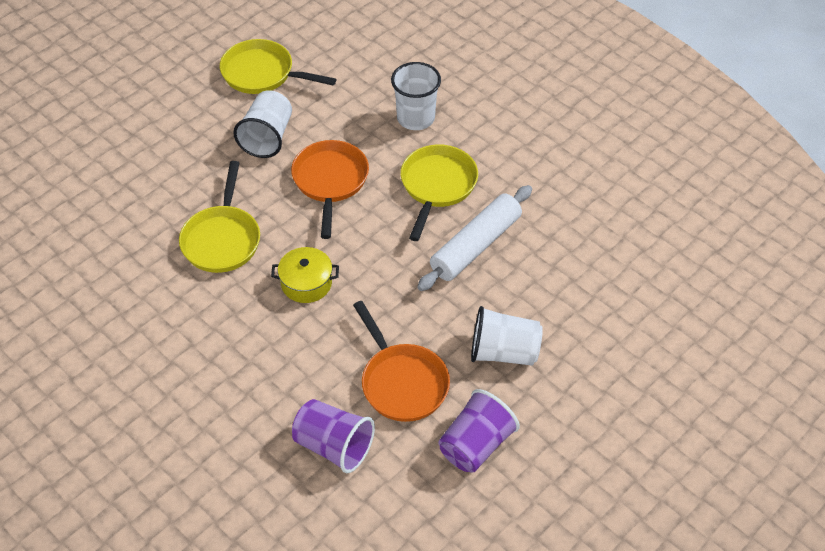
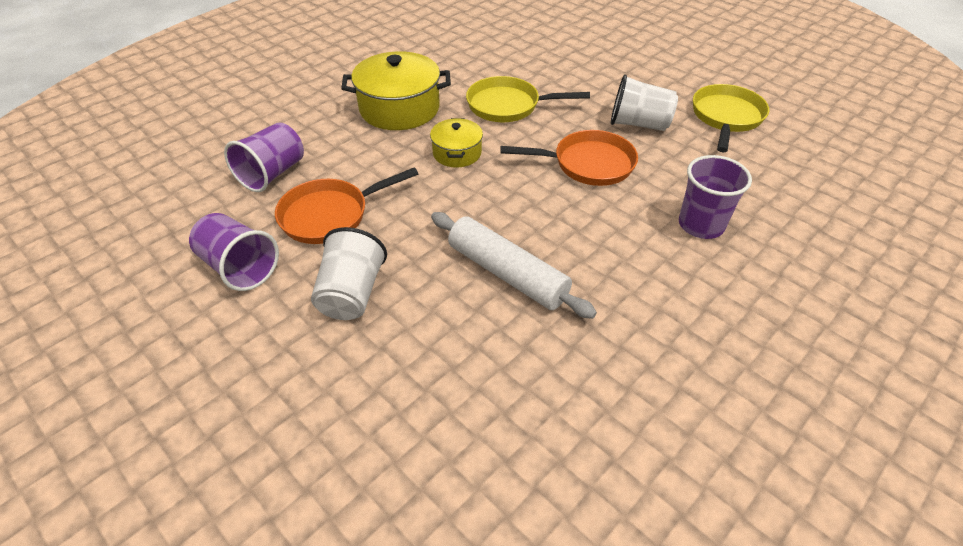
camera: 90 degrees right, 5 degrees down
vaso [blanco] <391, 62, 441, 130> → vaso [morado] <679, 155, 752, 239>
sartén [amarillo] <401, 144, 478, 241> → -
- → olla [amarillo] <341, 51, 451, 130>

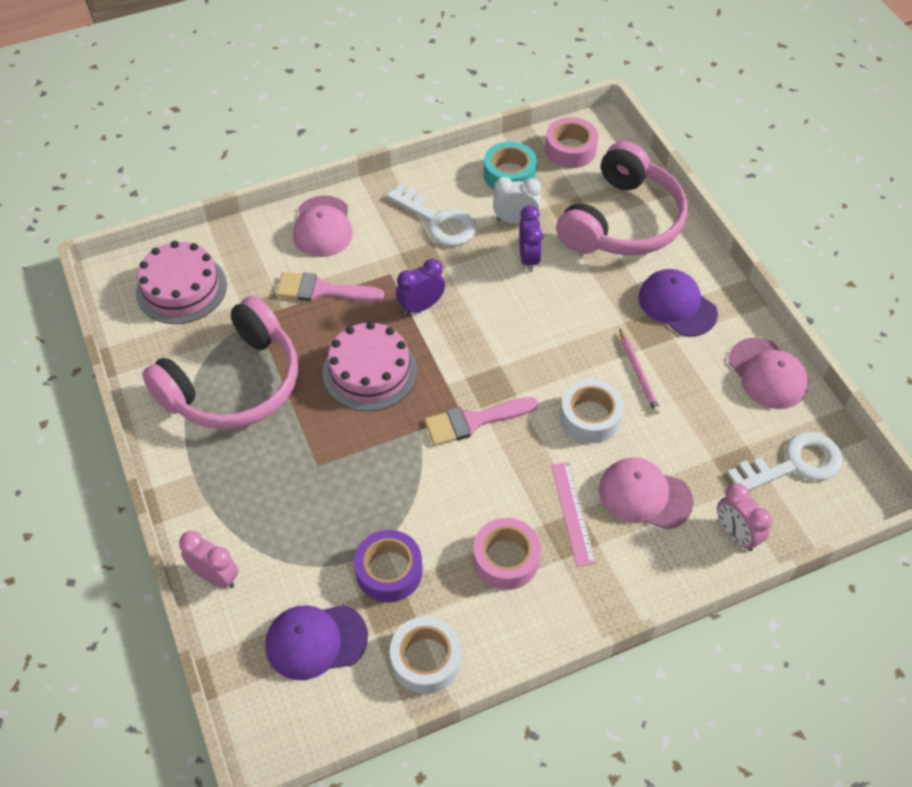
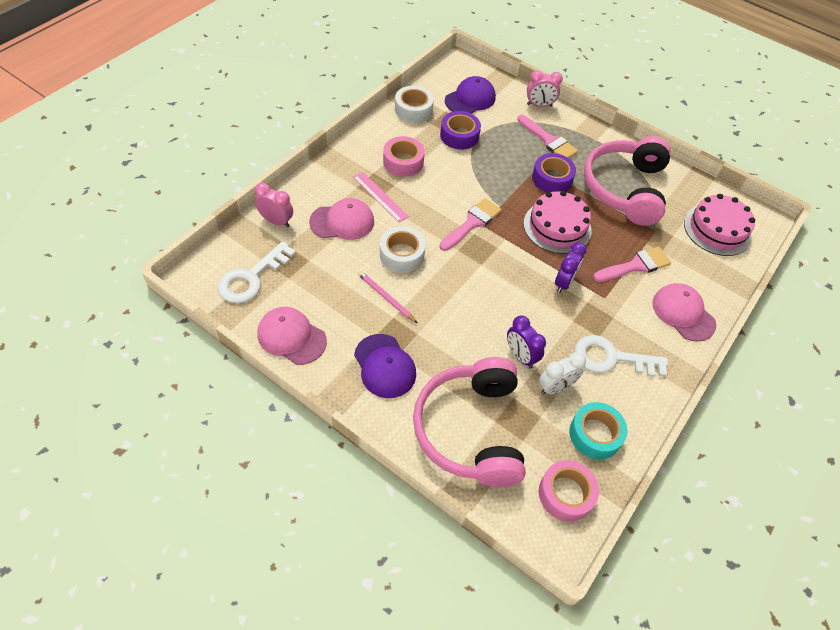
camera: 145 degrees right, 0 degrees up
gorra [morado] <638, 269, 718, 336> → gorra [morado] <354, 334, 416, 398>, 45 degrees clockwise
- → pincel [rosa] <517, 115, 578, 158>
- → cinta adhesiva [morado] <532, 153, 576, 192>

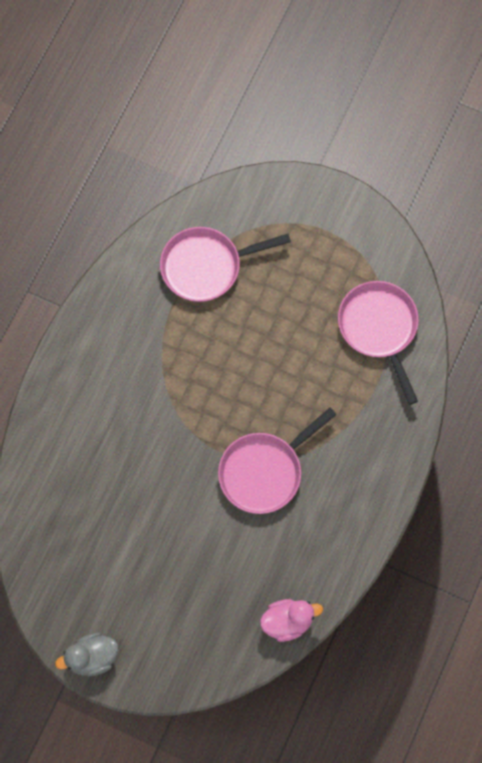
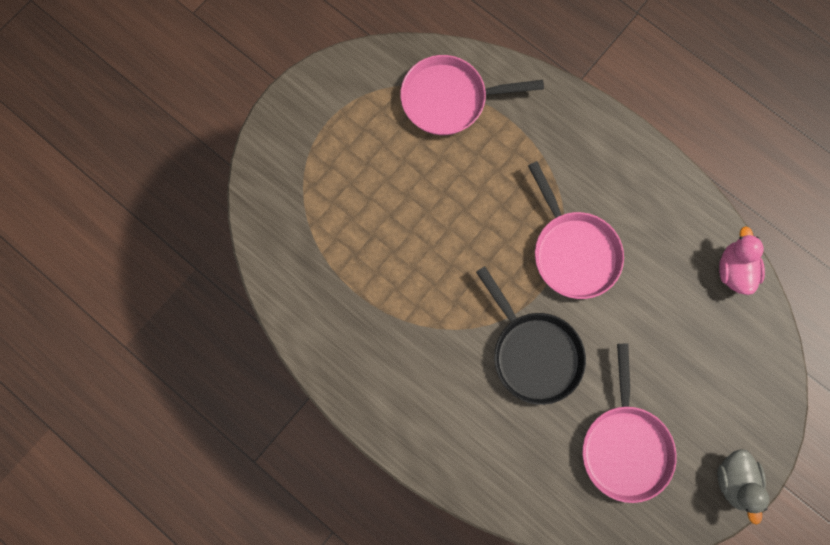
camera: 75 degrees left, 5 degrees up
sartén [rosa] <160, 227, 291, 302> → sartén [rosa] <583, 344, 677, 503>, shifted
- → sartén [negro] <476, 266, 586, 405>

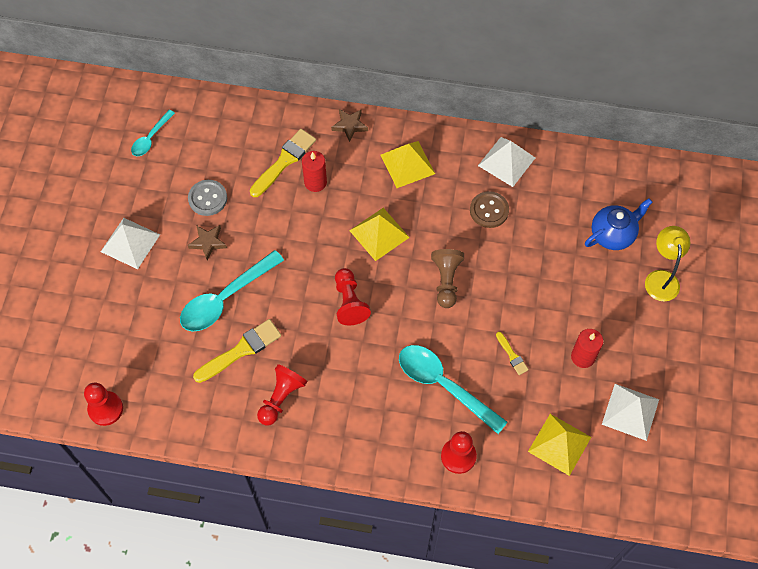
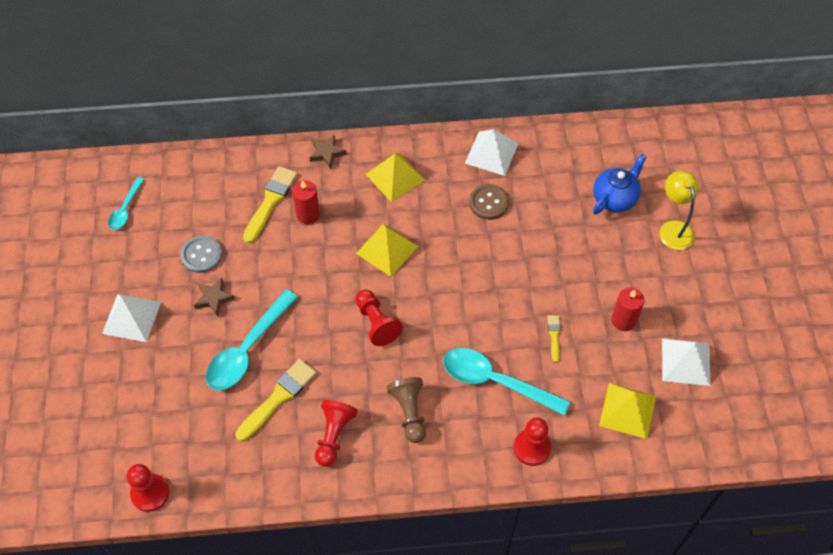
camera: 15 degrees left, 5 degrees down
peón [marrón] <431, 249, 464, 308> → peón [marrón] <386, 377, 426, 443>, shifted
pincel [amarillo] <496, 332, 529, 375> → pincel [amarillo] <548, 315, 561, 362>, 135 degrees counterclockwise

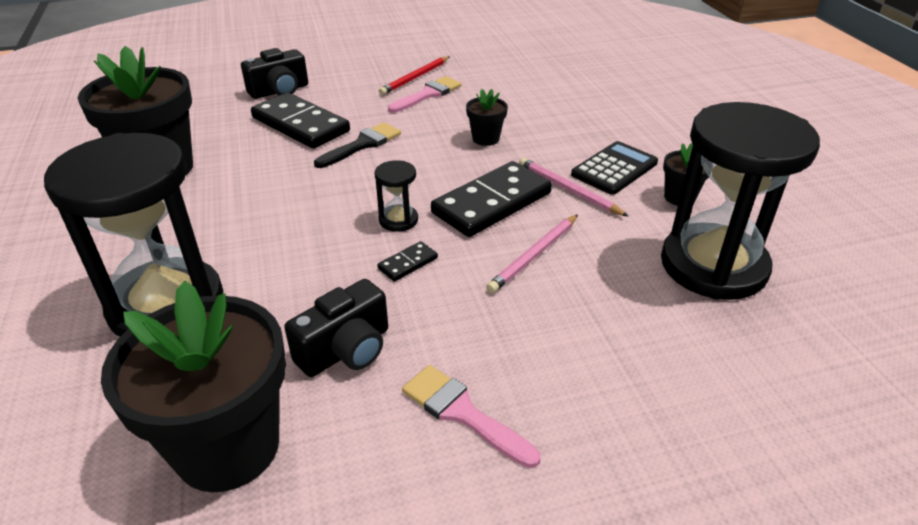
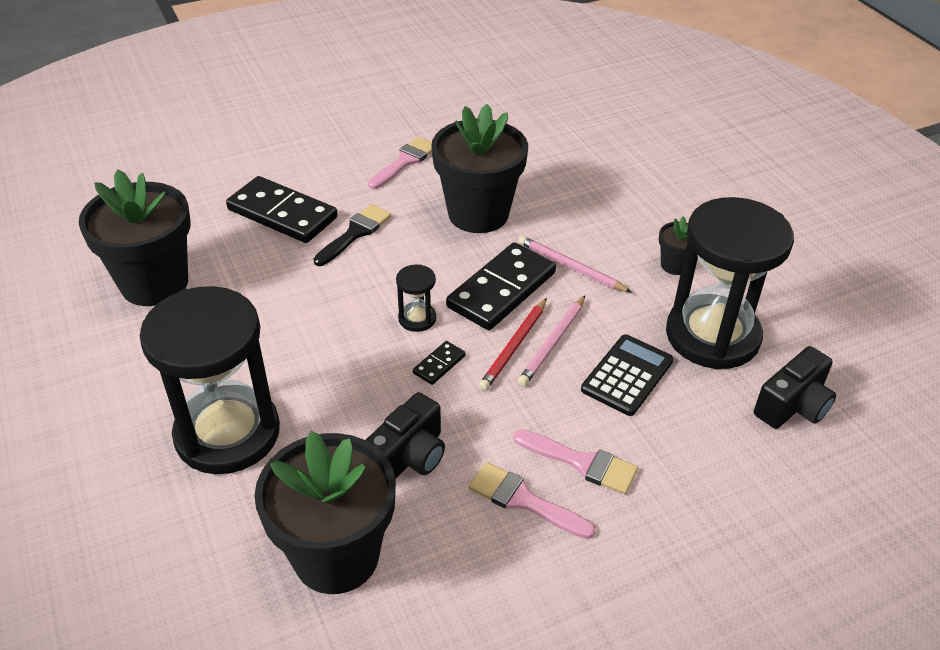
camera: 10 degrees left, 5 degrees up
cámara [negro] <241, 48, 308, 99> → cámara [negro] <754, 346, 836, 429>, shifted
lápiz [rojo] <379, 56, 450, 95> → lápiz [rojo] <479, 298, 547, 391>, shifted
maceta [negro] <466, 89, 508, 146> → maceta [negro] <431, 104, 528, 233>, x2.23
calculadora [negro] <571, 141, 658, 195> → calculadora [negro] <581, 334, 674, 416>, shifted
- → pincel [rosa] <513, 430, 638, 494>

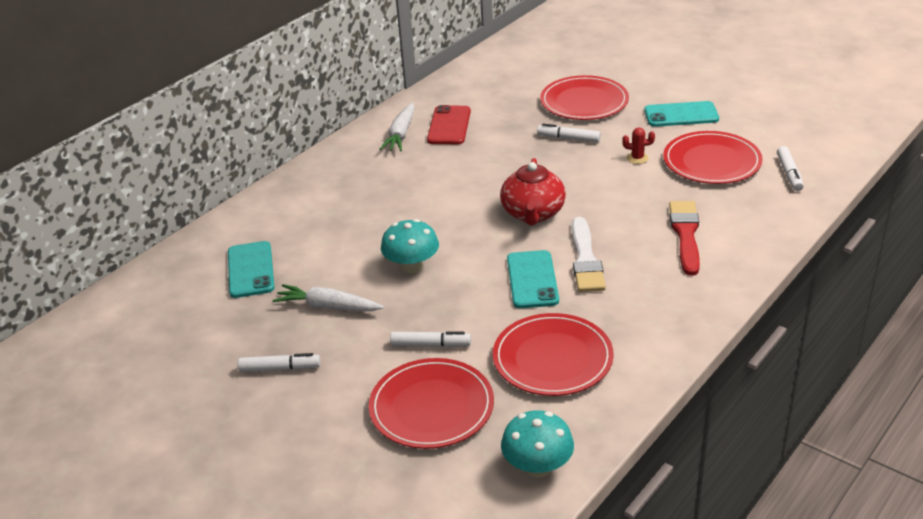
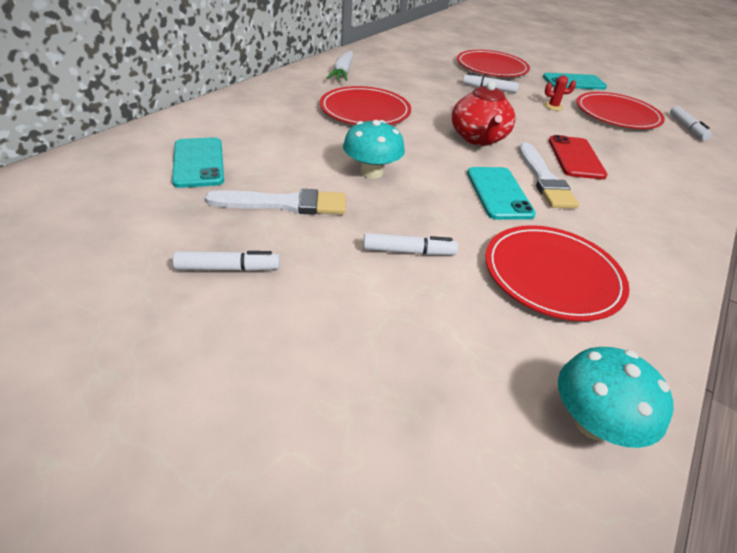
camera: 10 degrees left, 5 degrees up
zanahoria [blanco] <272, 284, 384, 311> → pincel [blanco] <205, 189, 346, 215>
plato [rojo] <369, 358, 494, 449> → plato [rojo] <320, 86, 411, 125>, shifted
móvil [rojo] <427, 105, 471, 144> → móvil [rojo] <549, 135, 608, 179>, shifted
pincel [rojo] <669, 201, 700, 275> → -

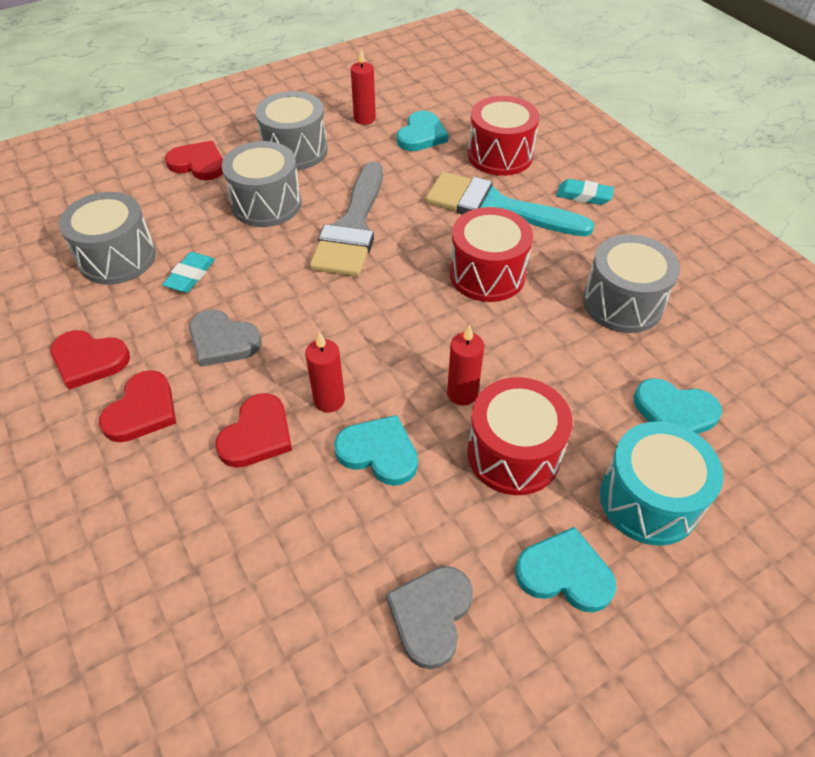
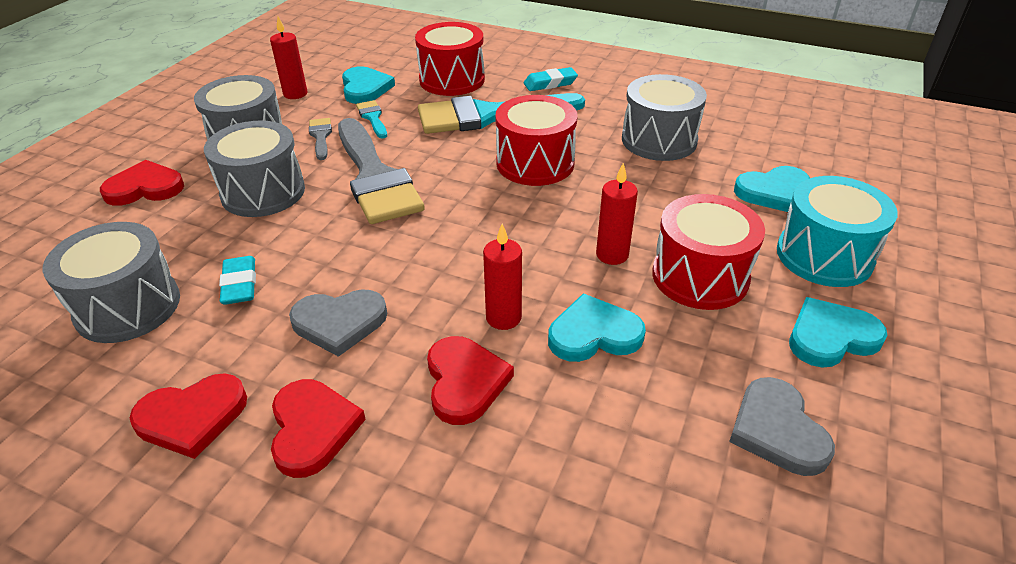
camera: 35 degrees left, 10 degrees down
- → pincel [gris] <309, 118, 332, 160>
- → pincel [turquesa] <356, 100, 387, 139>

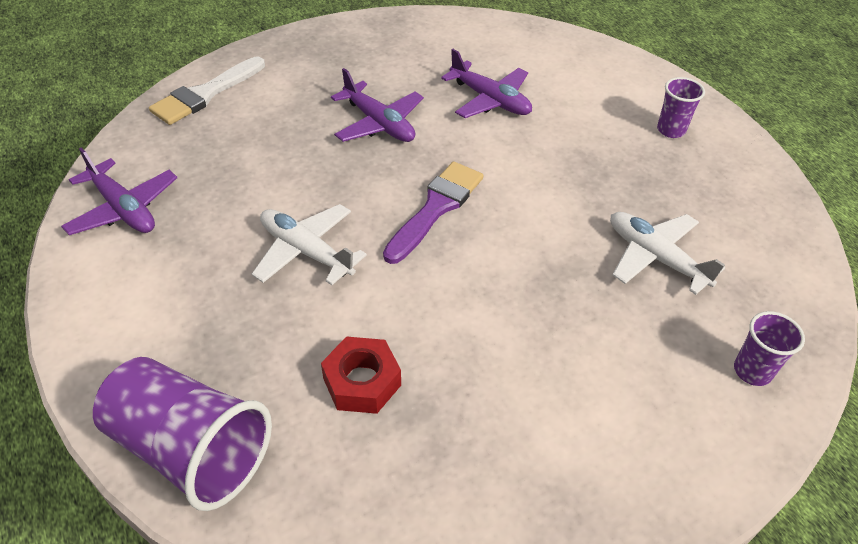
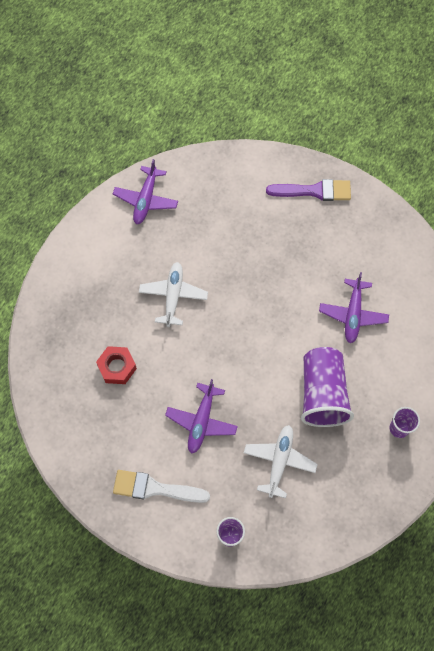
camera: 60 degrees right, 20 degrees up
vaso [morado] <93, 357, 272, 511> → vaso [morado] <301, 347, 354, 427>, shifted
pincel [blanco] <149, 57, 265, 125> → pincel [blanco] <113, 470, 210, 503>, shifted
avión [morado] <331, 68, 424, 142> → avión [morado] <165, 379, 238, 454>, shifted
pincel [morado] <383, 161, 483, 264> → pincel [morado] <266, 179, 351, 201>, shifted

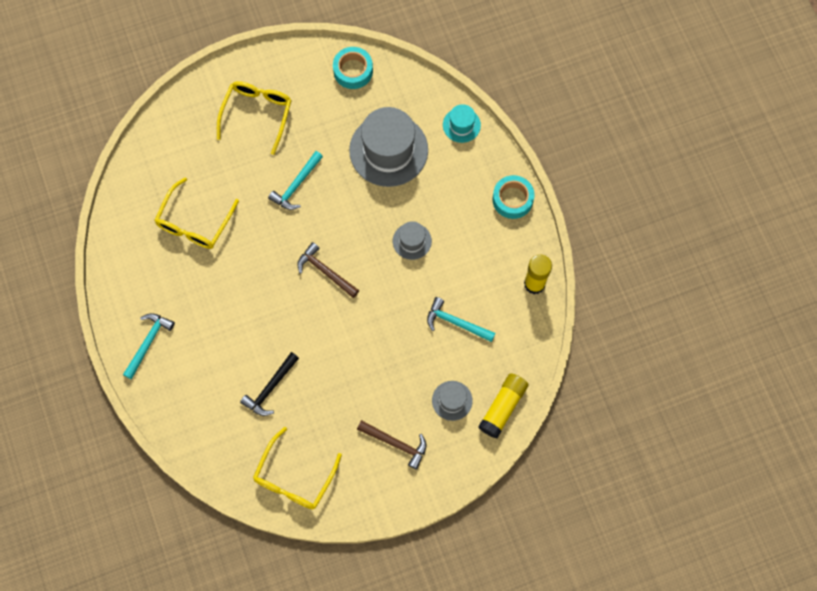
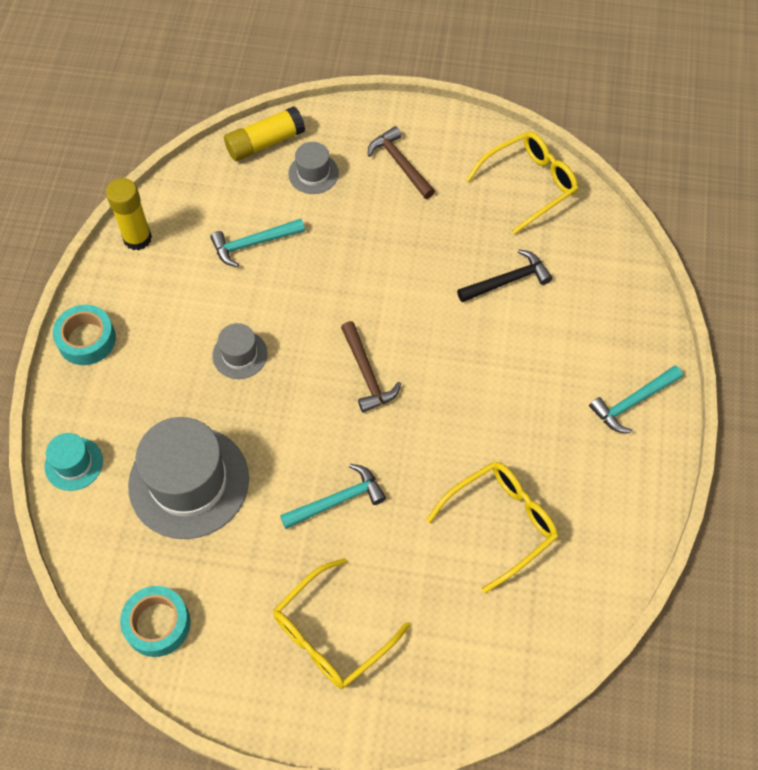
camera: 150 degrees left, 10 degrees down
martillo [turquesa] <427, 297, 495, 342> → martillo [turquesa] <210, 219, 305, 267>, 105 degrees clockwise

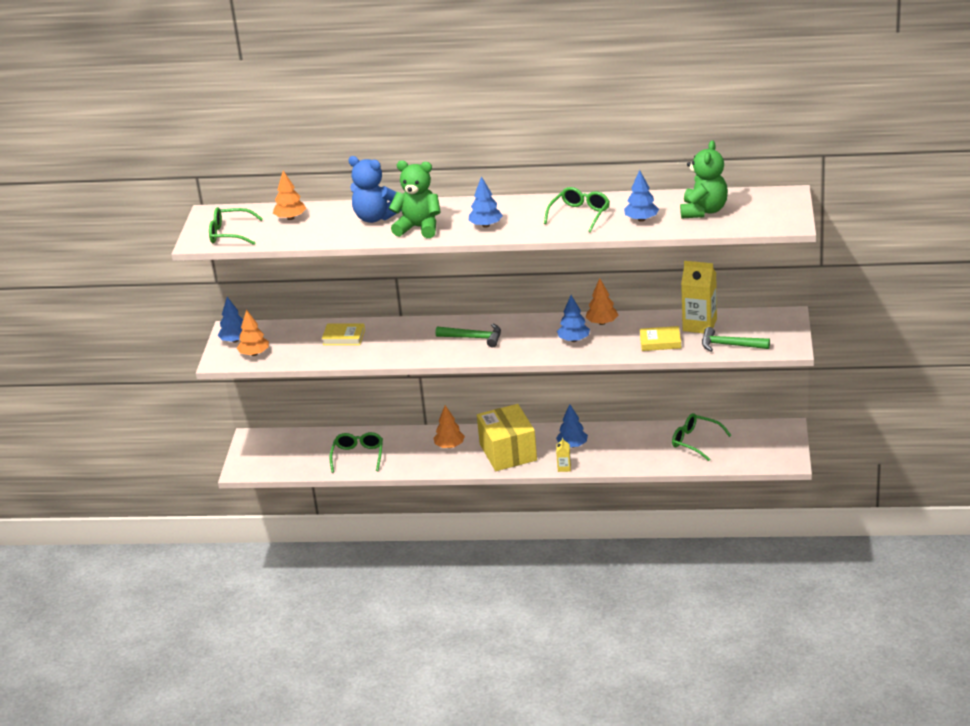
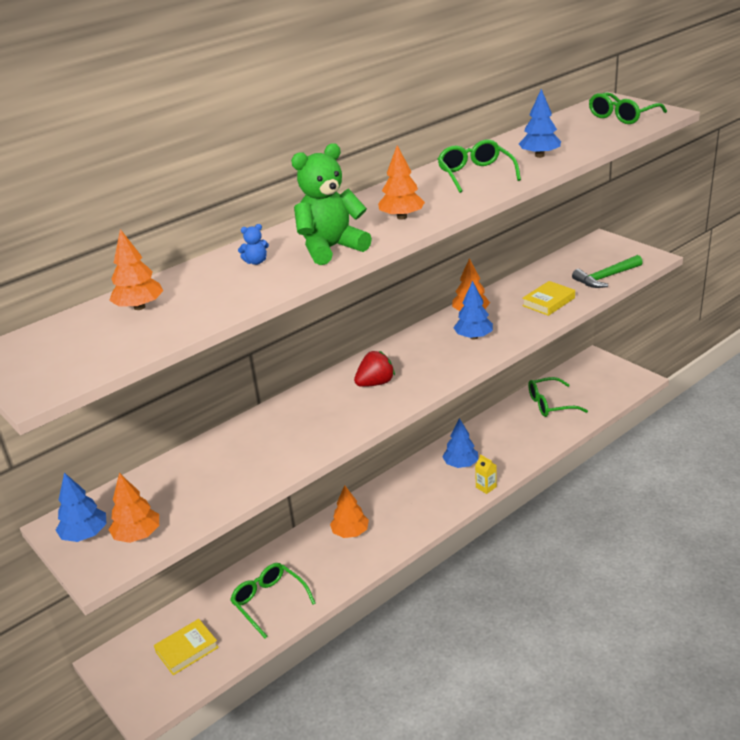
camera: 45 degrees left, 0 degrees up
gafas [verde] <209, 207, 263, 245> → gafas [verde] <589, 92, 667, 124>, shifted
libro [amarillo] <322, 324, 365, 345> → libro [amarillo] <154, 619, 219, 675>, shifted
osito [azul] <348, 156, 401, 223> → osito [azul] <238, 224, 269, 265>, x0.40
martillo [verde] <436, 324, 501, 347> → fresa [rojo] <354, 351, 395, 387>
árbol [azul] <469, 176, 503, 228> → árbol [naranja] <378, 145, 425, 220>
caja [amarillo] <477, 404, 537, 471> → -
osito [verde] <680, 140, 728, 219> → -
cartón de leche [amarillo] <681, 261, 717, 333> → -

